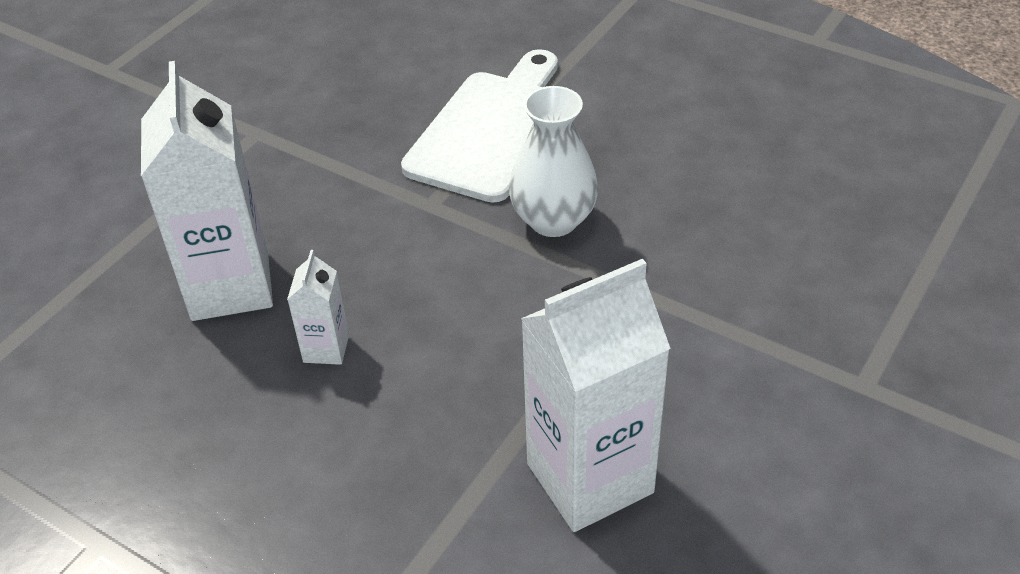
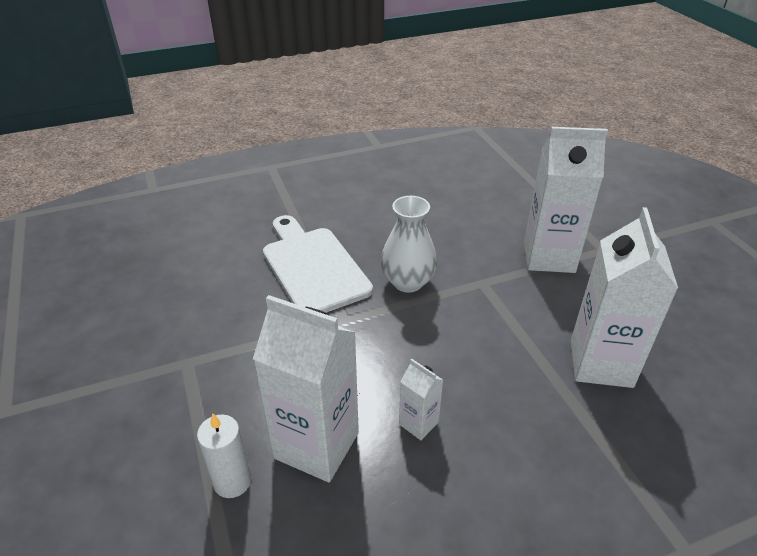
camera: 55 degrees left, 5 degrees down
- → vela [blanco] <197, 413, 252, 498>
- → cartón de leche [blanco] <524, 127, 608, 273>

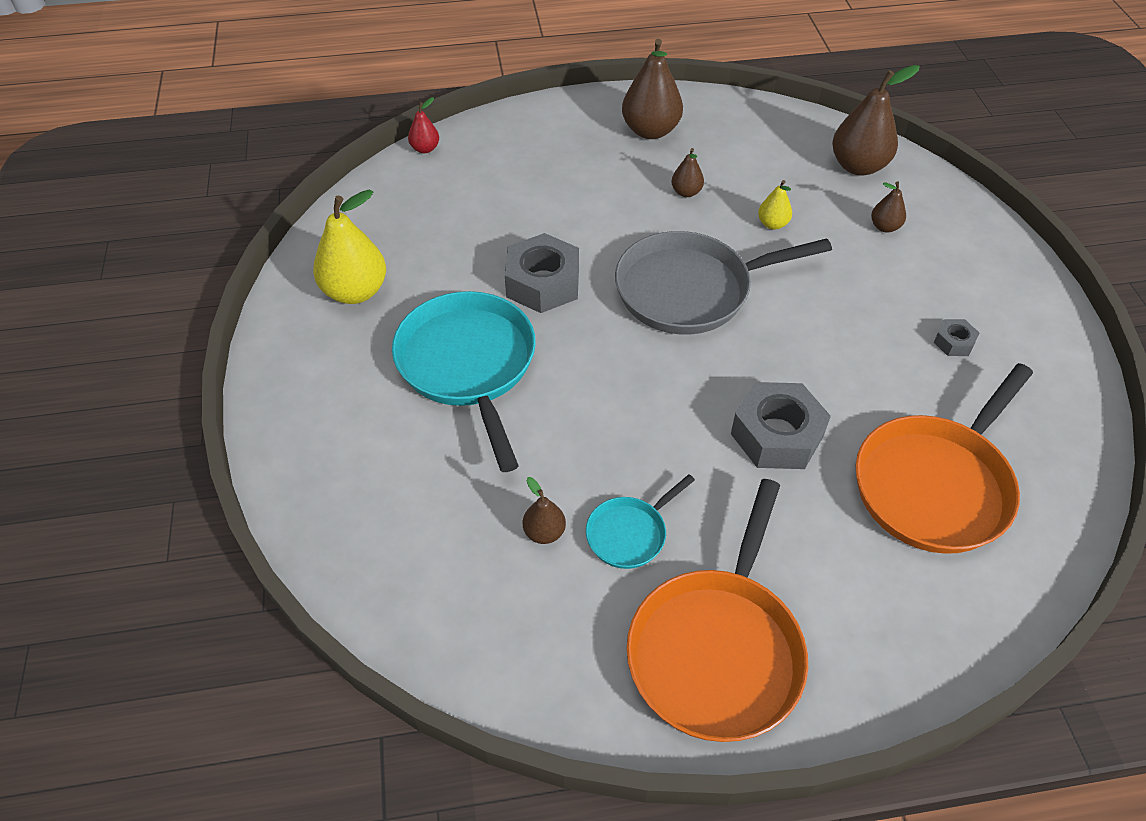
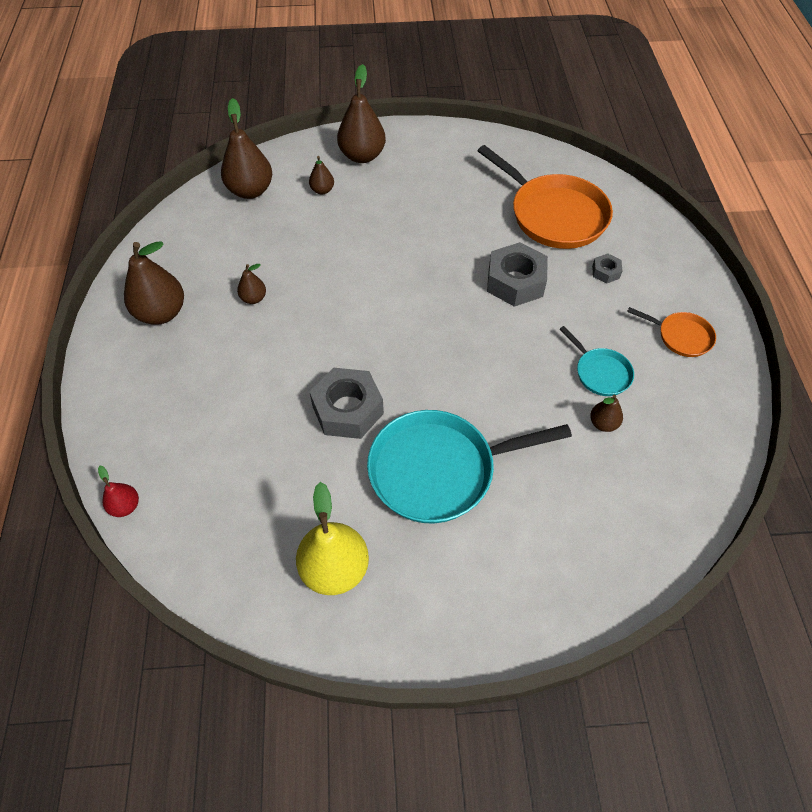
camera: 85 degrees left, 5 degrees up
sartén [gris] <615, 231, 832, 334> → -
sartén [naranja] <627, 479, 808, 742> → sartén [naranja] <627, 307, 716, 357>, x0.49
pera [amarillo] <758, 180, 792, 230> → -
tuerca [gris] <934, 319, 980, 356> → tuerca [gris] <592, 253, 622, 284>, shifted
- → pera [marrón] <337, 64, 386, 163>

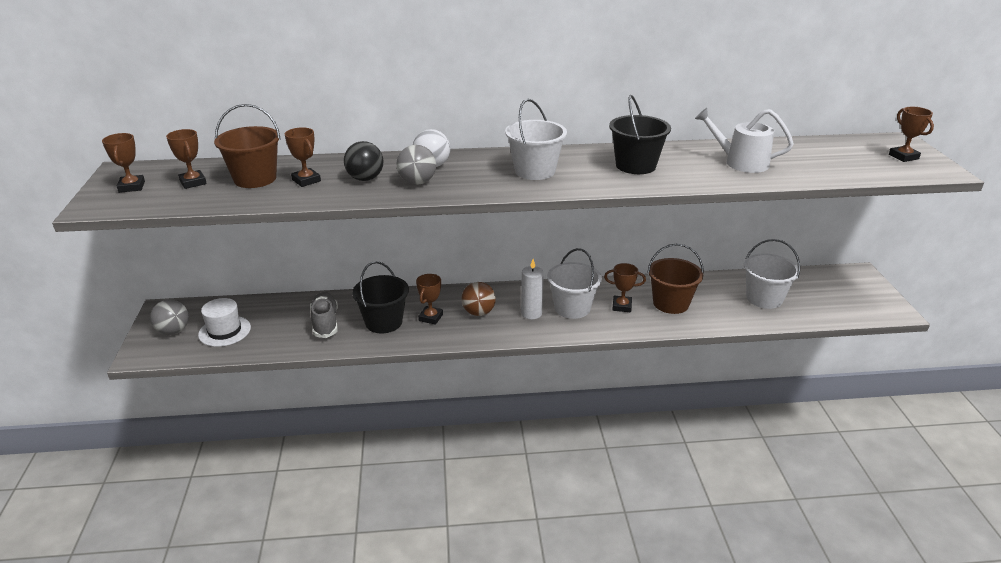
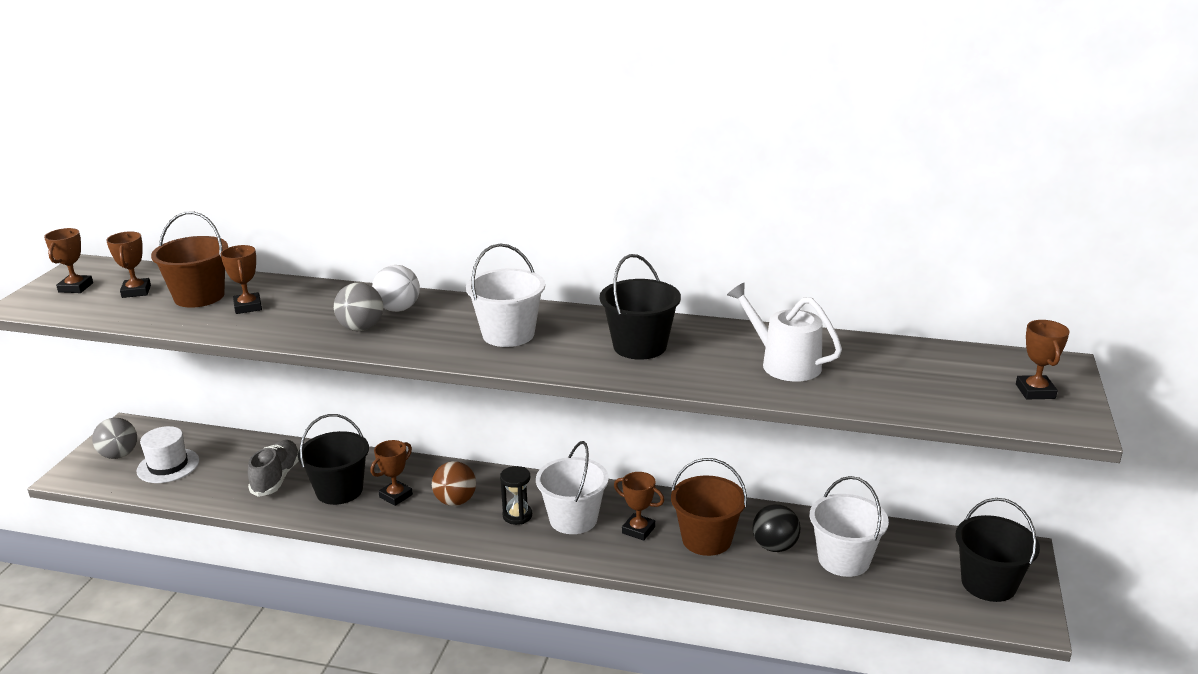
camera: 20 degrees right, 5 degrees down
pelota [negro] <344, 141, 384, 181> → pelota [negro] <753, 504, 800, 552>, shifted
vela [blanco] <521, 259, 544, 319> → reloj de arena [negro] <500, 466, 532, 525>
- → balde [negro] <955, 498, 1040, 602>

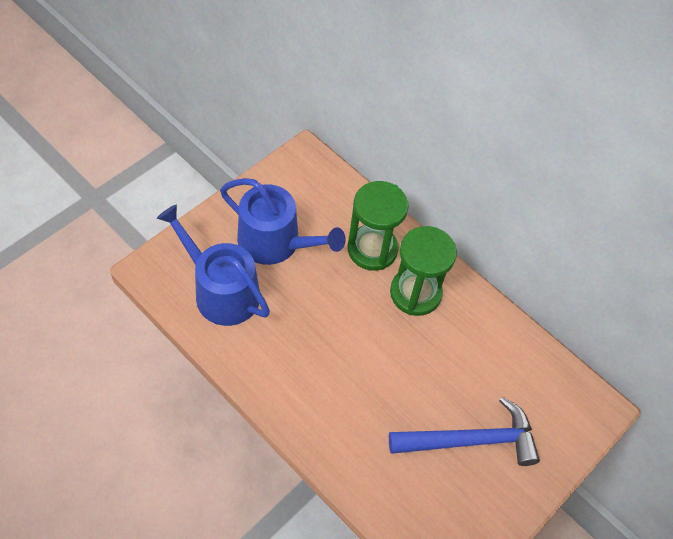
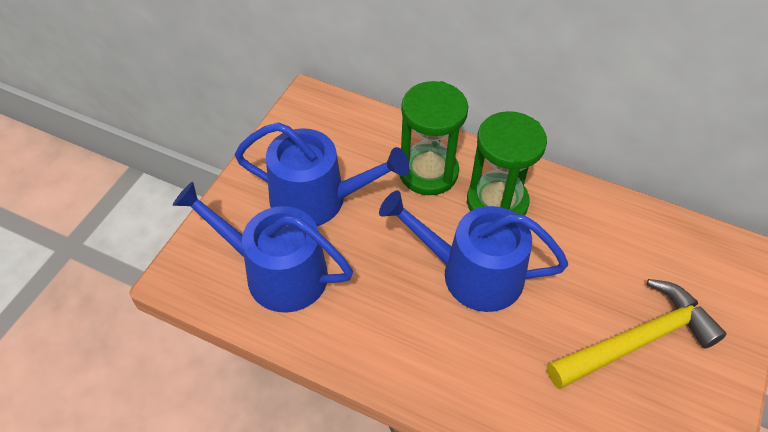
camera: 15 degrees left, 5 degrees down
martillo [azul] <389, 397, 540, 466> → martillo [amarillo] <547, 279, 726, 389>
- → regadera [azul] <379, 190, 568, 312>

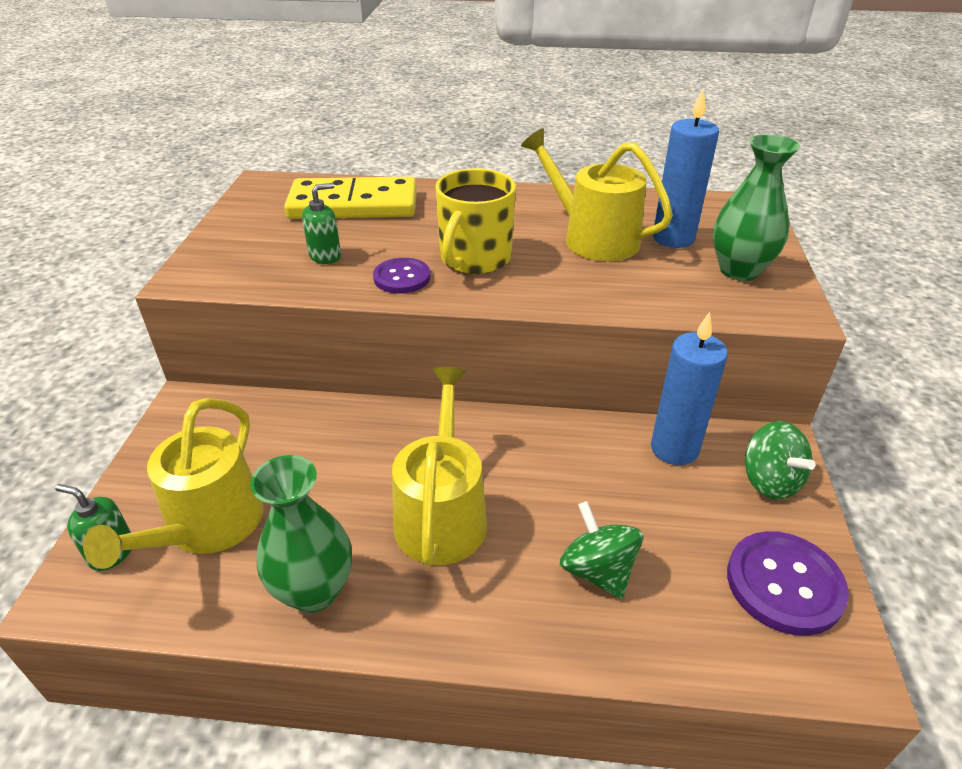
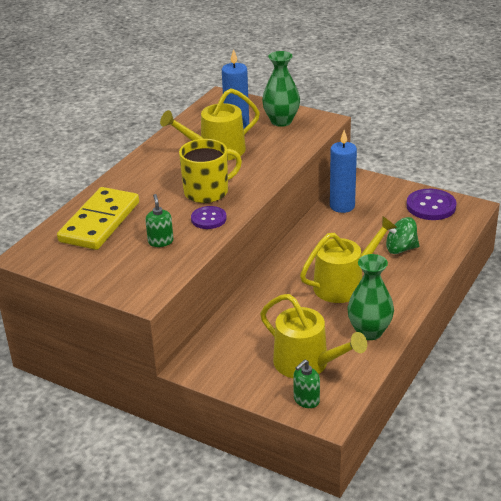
camera: 65 degrees left, 5 degrees down
regadera [amarillo] <392, 367, 487, 566> → regadera [amarillo] <300, 217, 397, 303>, 120 degrees clockwise
taza [amarillo] <435, 168, 516, 274> → taza [amarillo] <179, 139, 242, 203>, 75 degrees counterclockwise
peonza [verde] <745, 421, 816, 500> → -

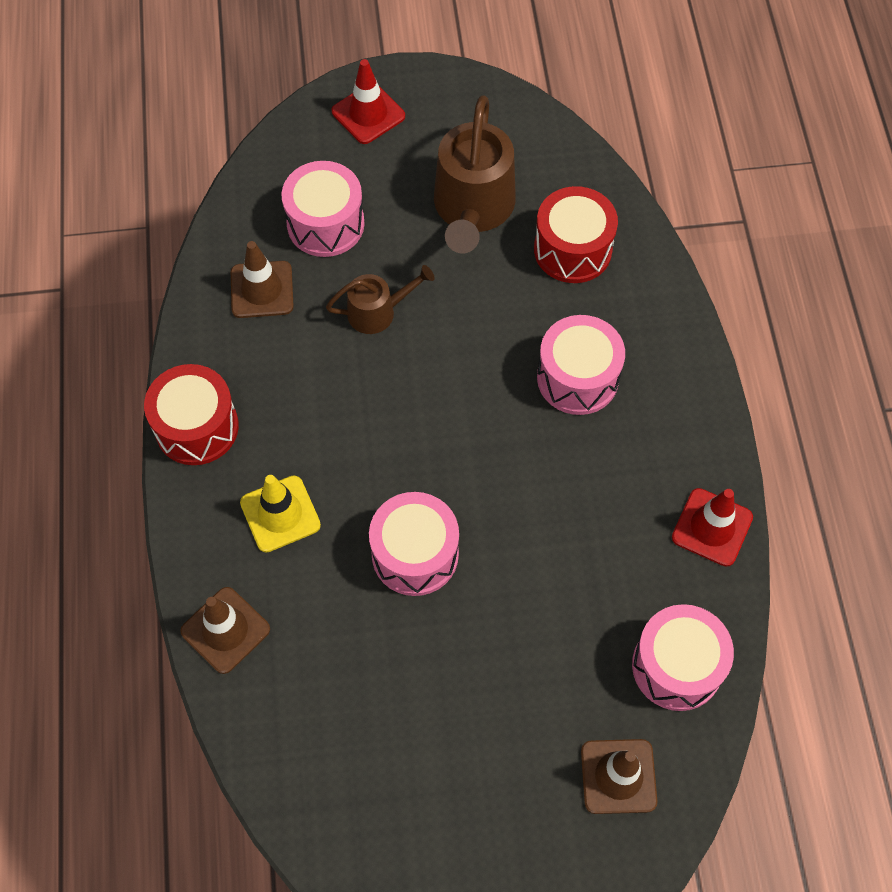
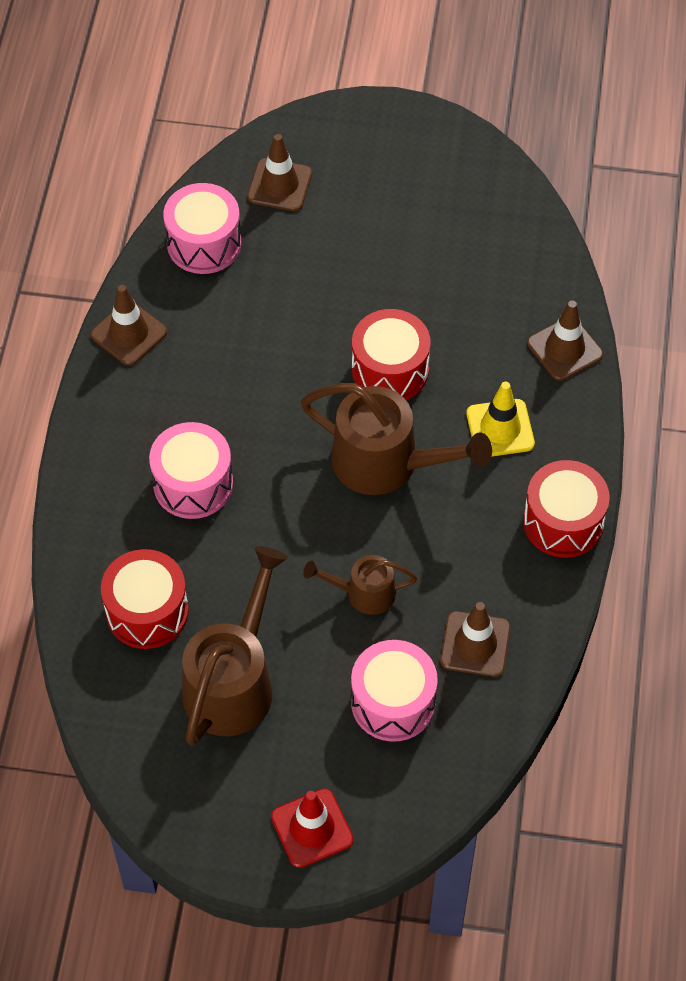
camera: 165 degrees left, 5 degrees down
tambor [rosa] <369, 492, 459, 596> → tambor [rojo] <352, 309, 431, 400>
cono de tráfico [rojo] <672, 488, 753, 567> → cono de tráfico [marrón] <91, 285, 167, 366>
- → regadera [marrón] <301, 383, 492, 495>

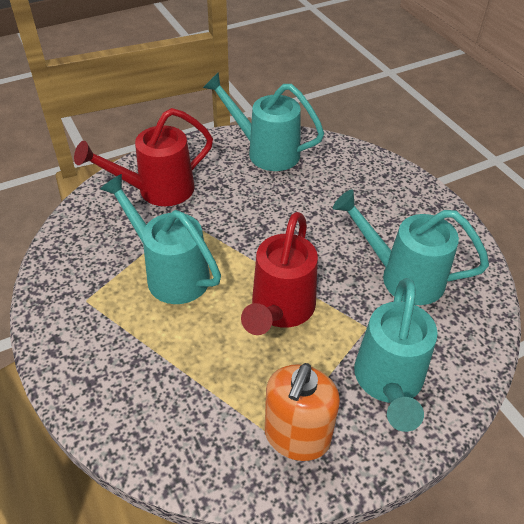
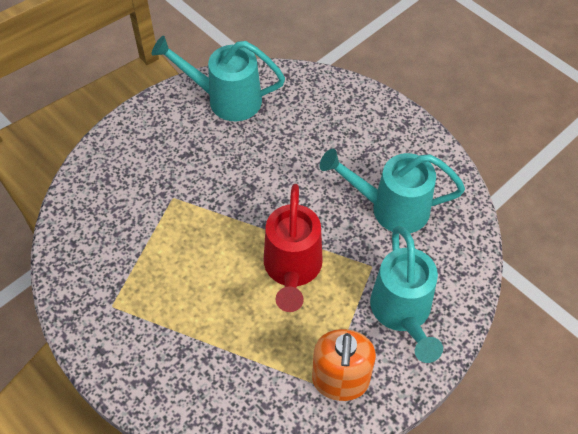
camera: 15 degrees left, 10 degrees up
regadera [rojo] <74, 108, 213, 206> → -
regadera [turquesa] <100, 174, 221, 304> → -

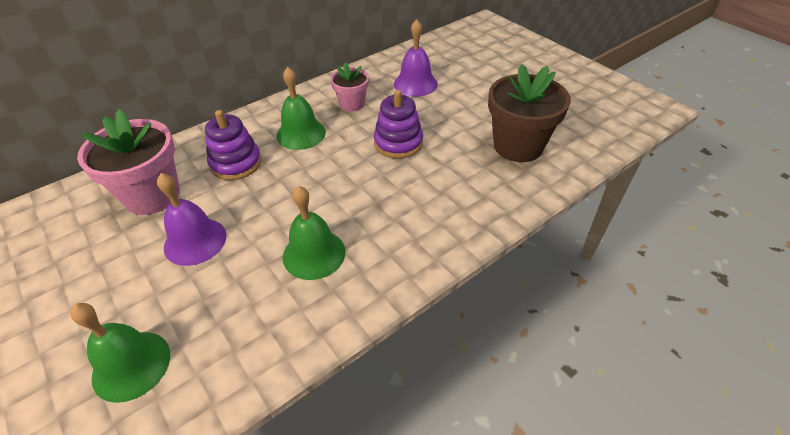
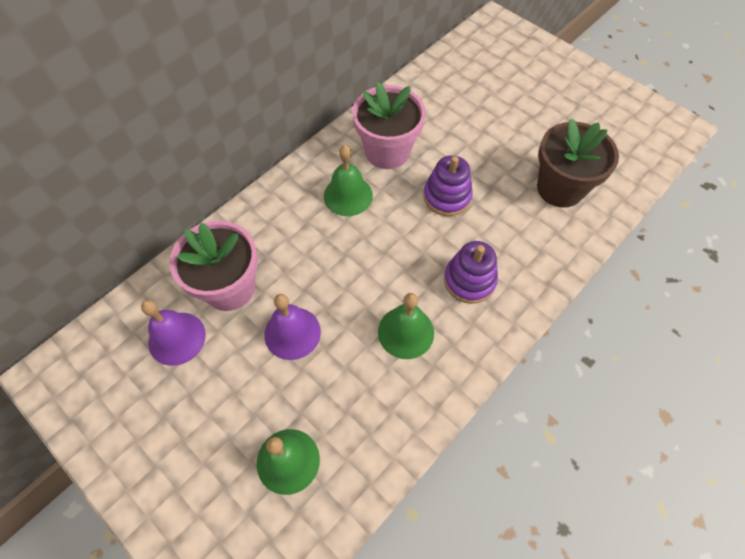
camera: 10 degrees left, 15 degrees up
juguete apilable [morado] <205, 110, 262, 180> → juguete apilable [morado] <444, 241, 498, 304>, shifted
maceta [rosa] <330, 62, 369, 112> → maceta [rosa] <352, 82, 426, 169>, x1.78
campana [morado] <394, 19, 438, 97> → campana [morado] <141, 300, 206, 366>, shifted

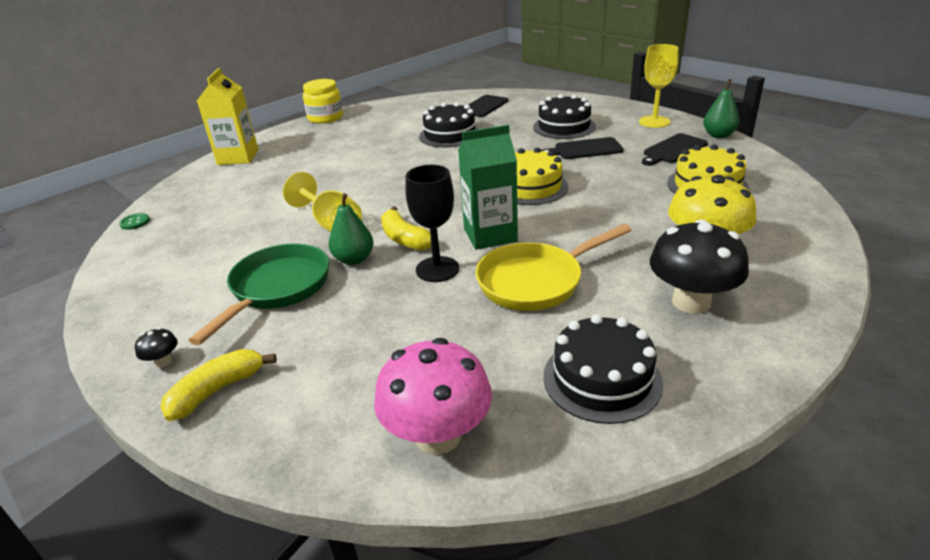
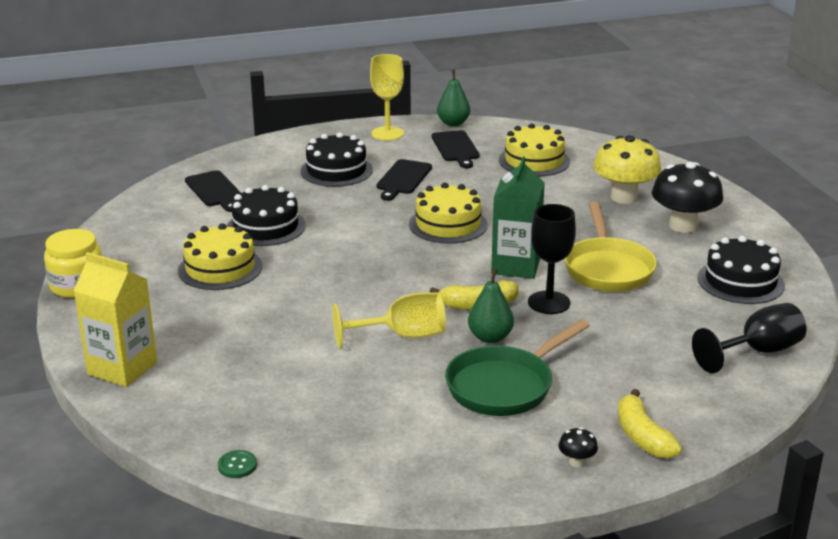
camera: 65 degrees left, 5 degrees down
sartén [verde] <188, 243, 329, 346> → sartén [verde] <445, 319, 590, 416>, 90 degrees counterclockwise
seta [rosa] <374, 338, 492, 455> → copa [negro] <692, 303, 806, 373>
- → tarta [amarillo] <178, 223, 262, 290>

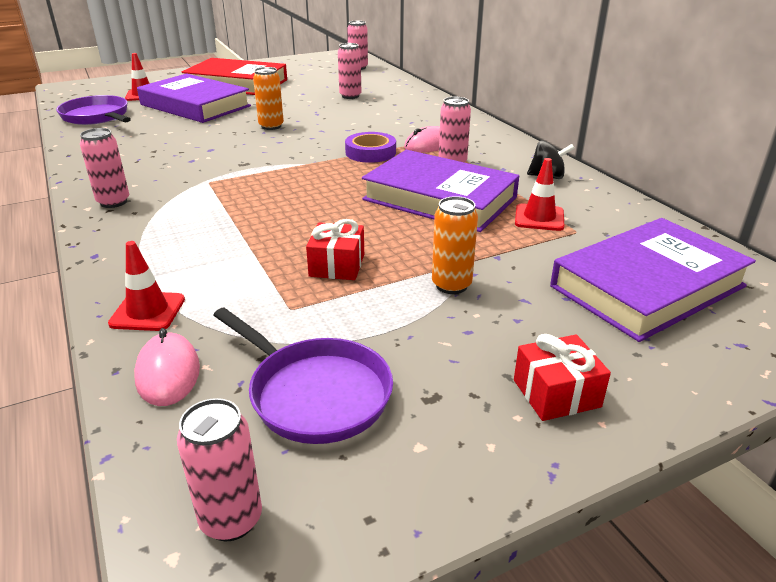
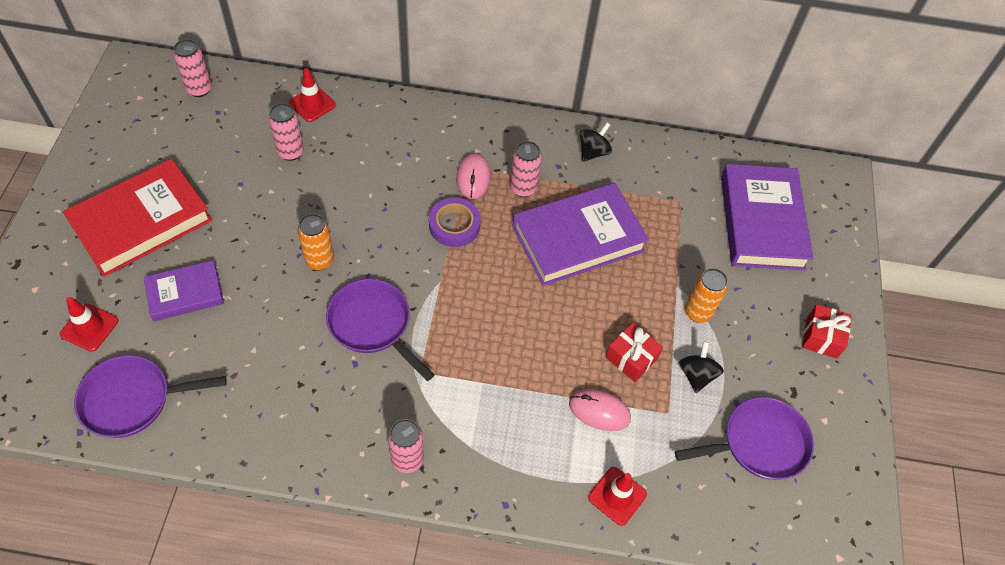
camera: 60 degrees left, 25 degrees up
ratón [rosa] <134, 328, 200, 406> → ratón [rosa] <569, 389, 631, 431>, shifted
libro [morado] <137, 73, 251, 123> → libro [morado] <144, 260, 224, 321>, x0.57
lata [rosa] <177, 398, 262, 542> → -
cono de tráfico [rojo] <515, 158, 564, 231> → cono de tráfico [rojo] <289, 68, 336, 122>, shifted
- → sartén [morado] <326, 279, 434, 381>
- → peonza [negro] <679, 341, 724, 393>

